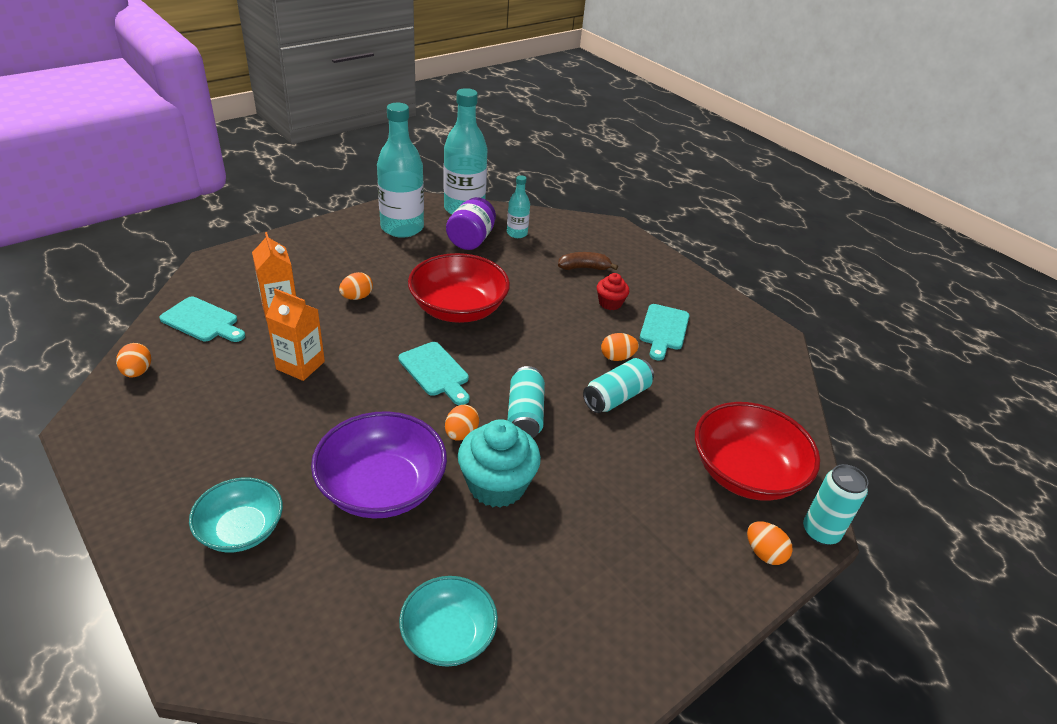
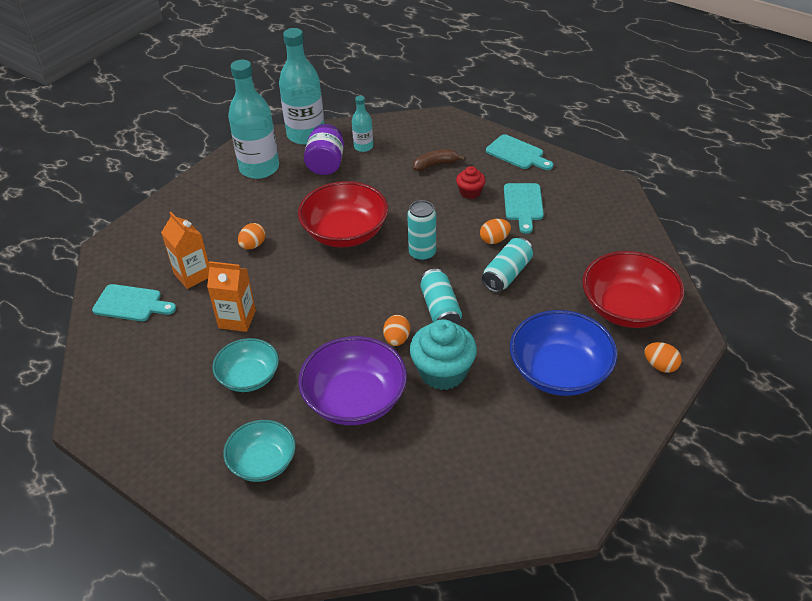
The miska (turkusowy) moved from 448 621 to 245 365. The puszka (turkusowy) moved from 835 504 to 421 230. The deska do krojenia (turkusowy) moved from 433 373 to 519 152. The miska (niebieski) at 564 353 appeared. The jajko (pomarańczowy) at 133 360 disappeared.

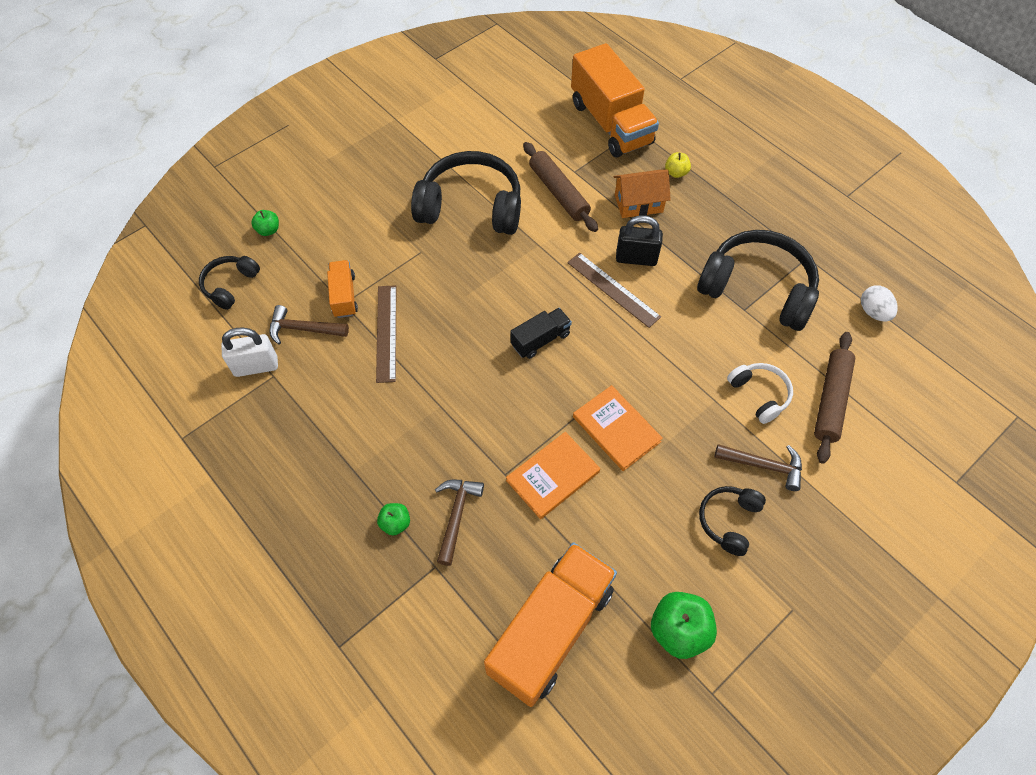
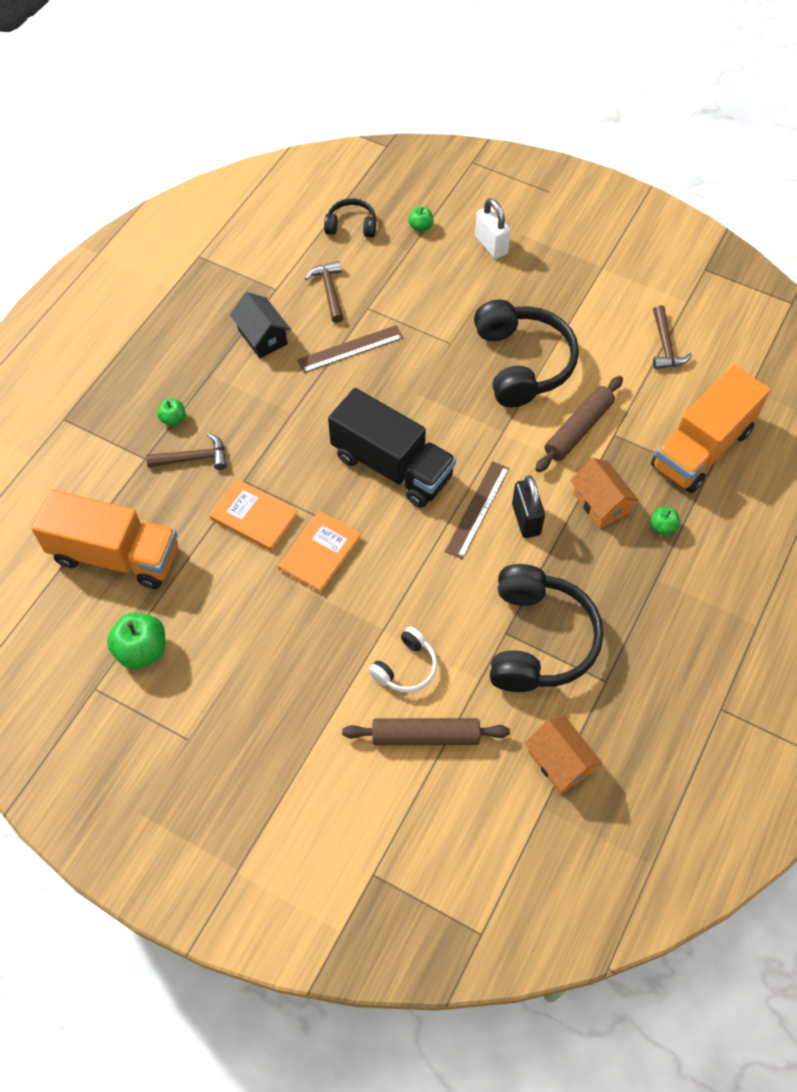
The domek (czarny) at 260 325 appeared. The ciężarówka (czarny) at 541 333 changed to 2.06 times the size. The kłódka (biały) moved from 249 352 to 493 228. The jajko (biały) at 879 303 was replaced by the domek (pomarańczowy) at 563 755. The jabłko (żółty) at 678 165 became the jabłko (zielony) at 665 521. The młotek (brązowy) moved from 758 467 to 672 337. The ciężarówka (pomarańczowy) at 342 289 disappeared. The słuchawki (czarny) at 732 521 disappeared.

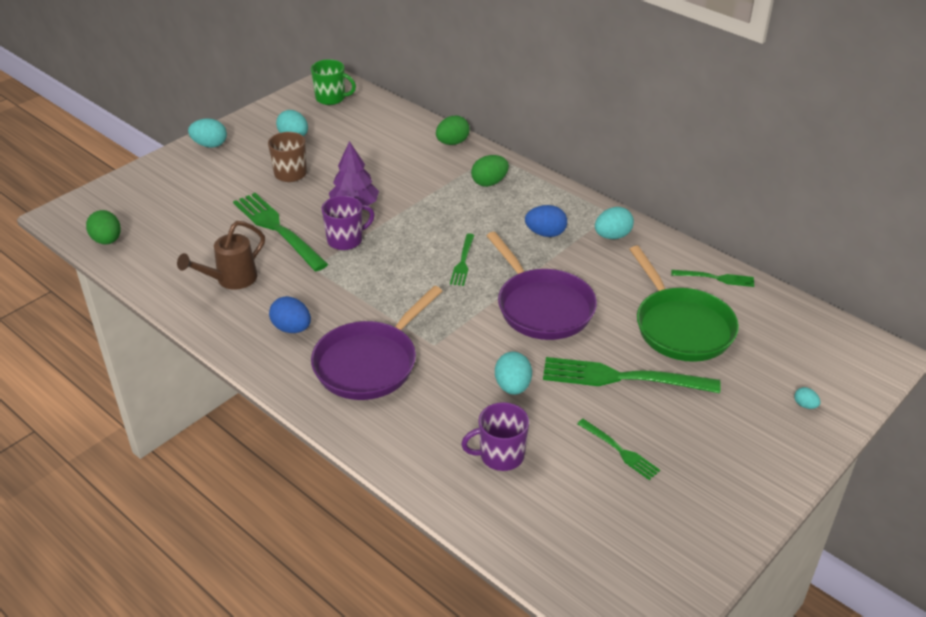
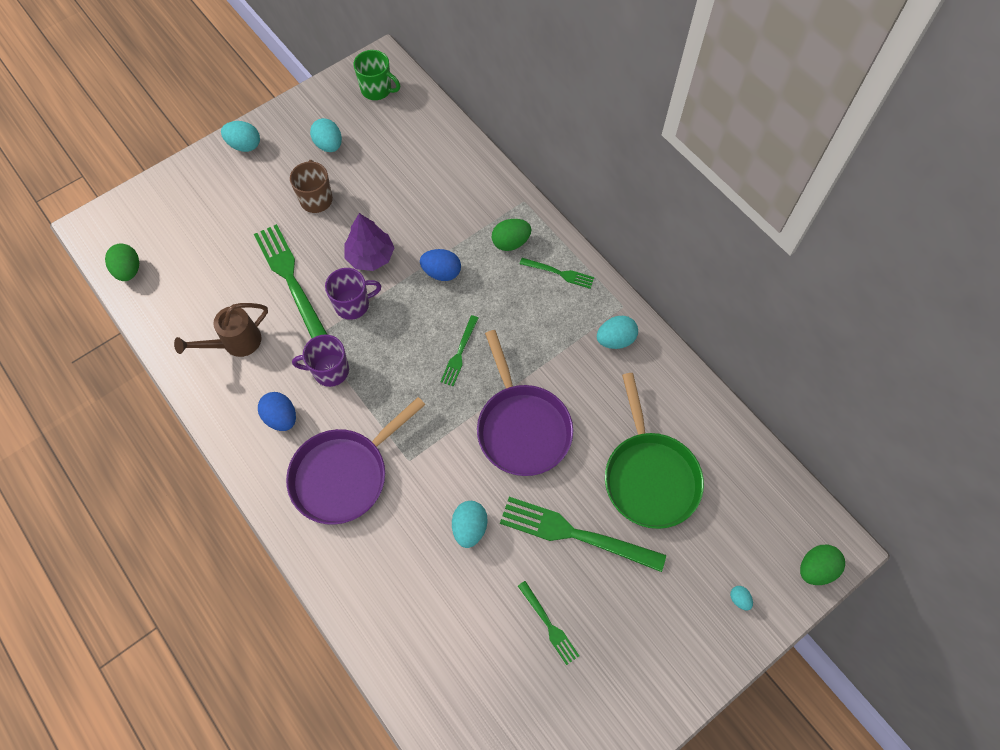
The kubek (fioletowy) moved from 495 436 to 320 360. The jajko (niebieski) moved from 546 221 to 440 265. The widelec (zielony) moved from 712 278 to 557 273. The jajko (zielony) moved from 453 130 to 822 564.

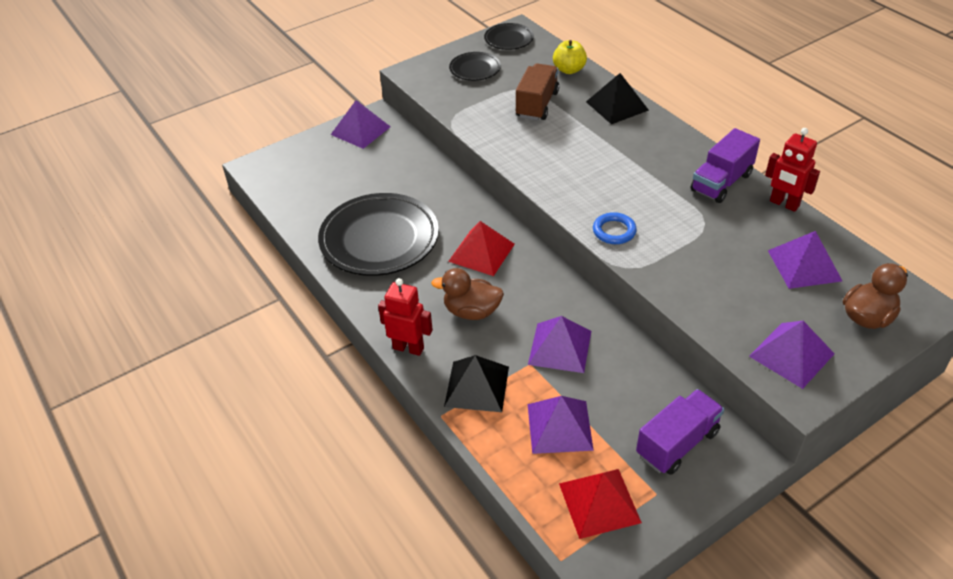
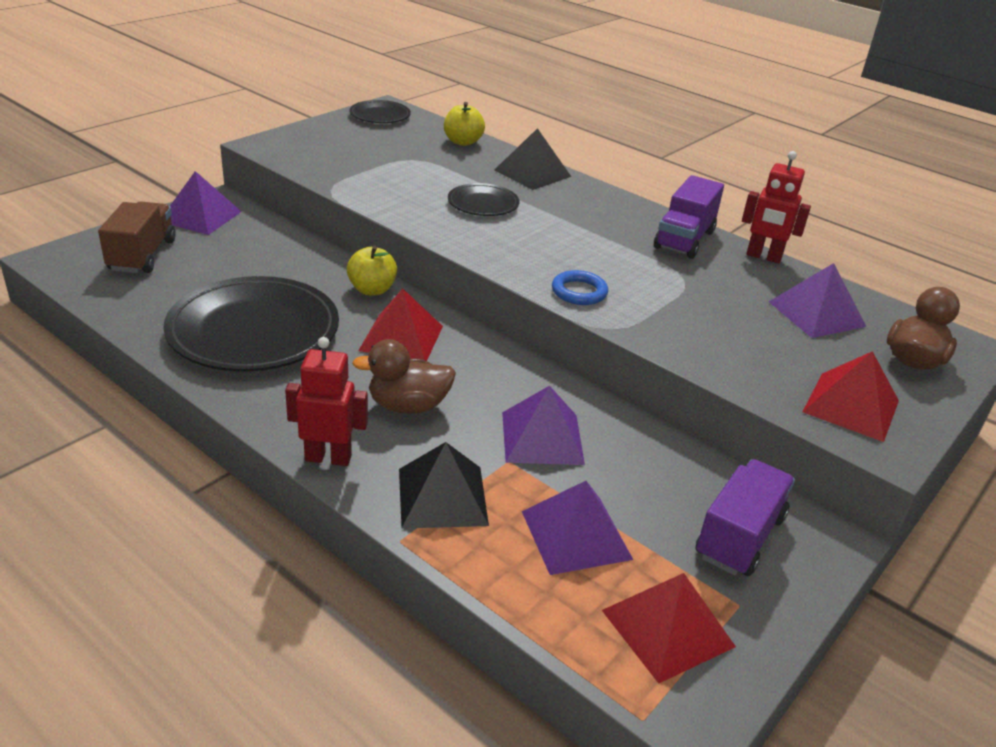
The ciężarówka (brązowy) moved from 537 92 to 137 237. The jabłko (żółty) at 372 270 appeared. The talerz (czarny) moved from 475 66 to 483 199. The piramida (fioletowy) at 792 355 became the piramida (czerwony) at 851 396.

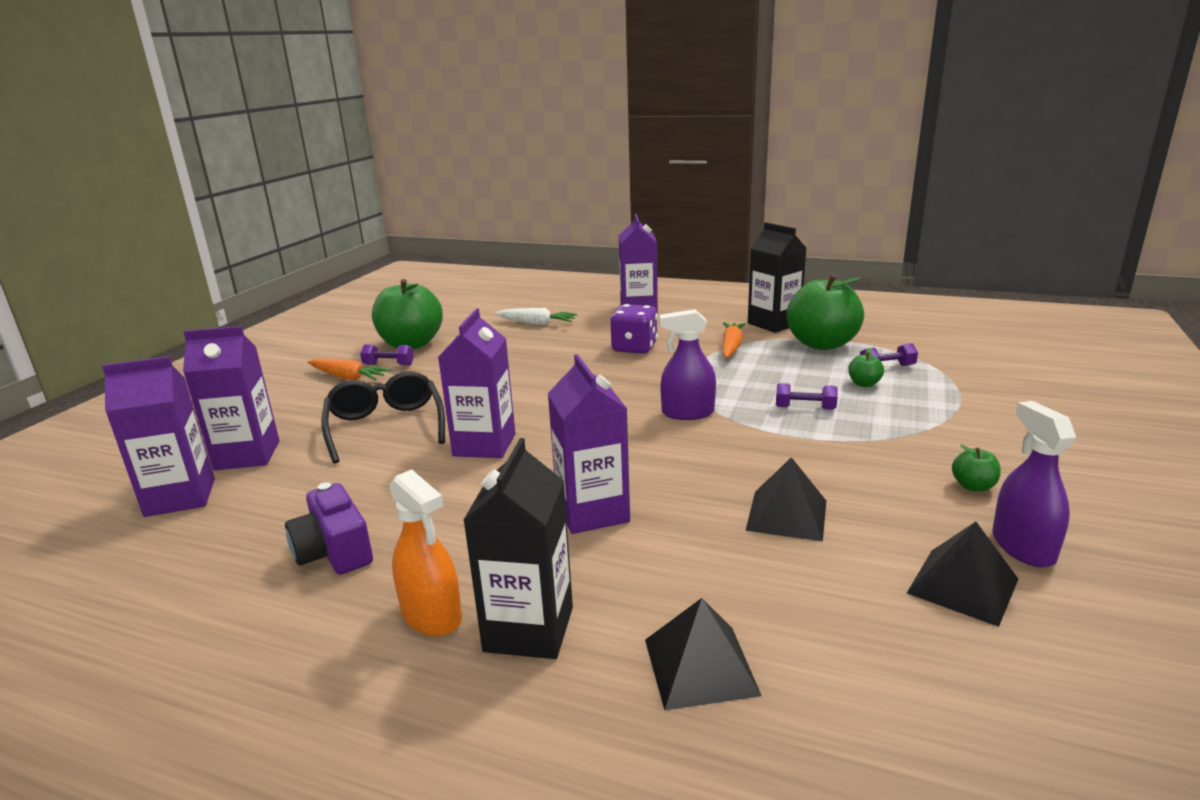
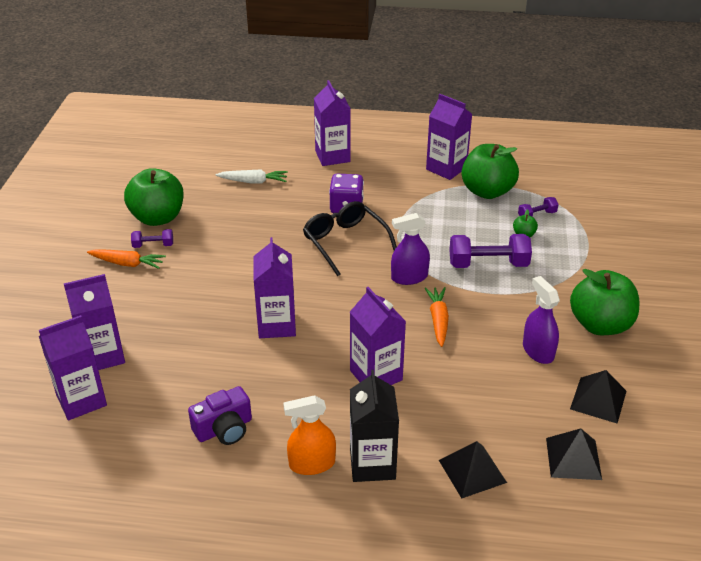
The aparat fotograficzny (fioletowy) at 329 528 turned 75 degrees counterclockwise. The spryskiwacz (pomarańczowy) at 425 552 turned 135 degrees clockwise. The okulary (czarny) moved from 383 417 to 350 238. The marchewka (pomarańczowy) moved from 734 340 to 436 317. The karton mleka (czarny) at 777 277 became the karton mleka (fioletowy) at 449 137. The hantel (fioletowy) at 807 396 changed to 1.89 times the size. The spryskiwacz (fioletowy) moved from 1034 484 to 541 320. The piramida (czarny) moved from 786 499 to 574 454. The jabłko (zielony) at 976 468 changed to 2.44 times the size.

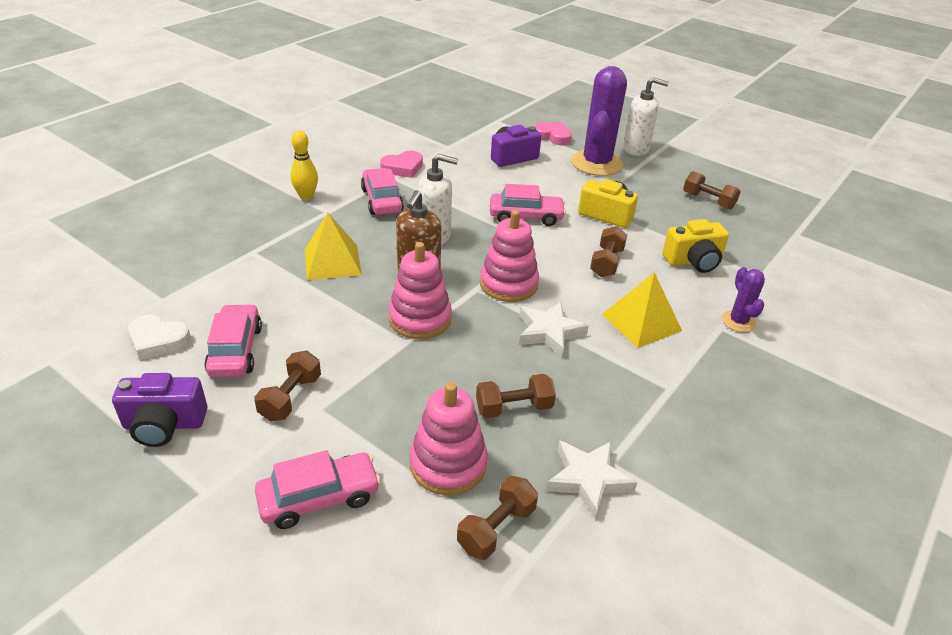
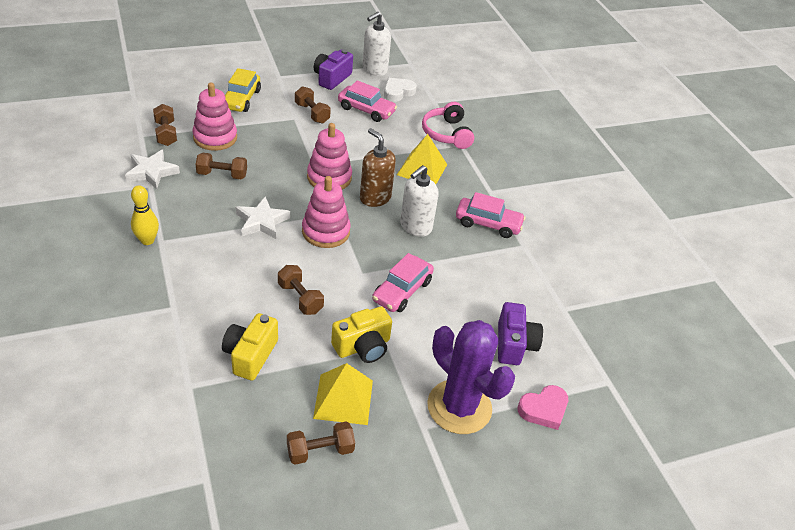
The kręgiel (żółty) moved from 304 165 to 145 215. The hantel (brązowy) at 516 396 turned 75 degrees clockwise. The samochód (różowy) at 318 489 became the samochód (żółty) at 243 90. The piramida (żółty) moved from 642 310 to 343 394. The dozownik mydła (biały) moved from 646 116 to 376 44. The słuchawki (różowy) at 448 125 appeared. The serce (różowy) at 401 164 disappeared. The kaktus (fioletowy) at 743 299 disappeared.

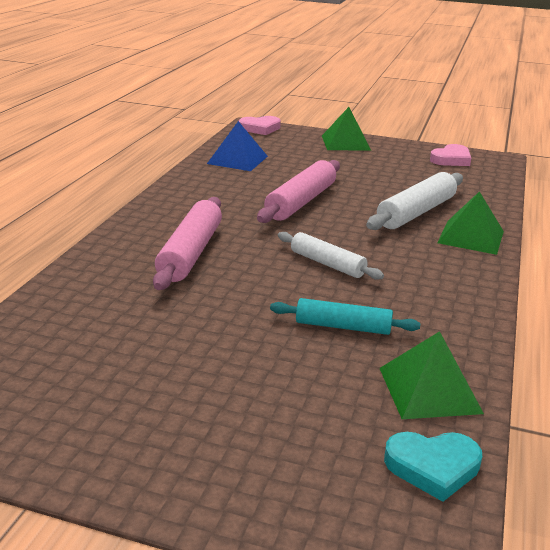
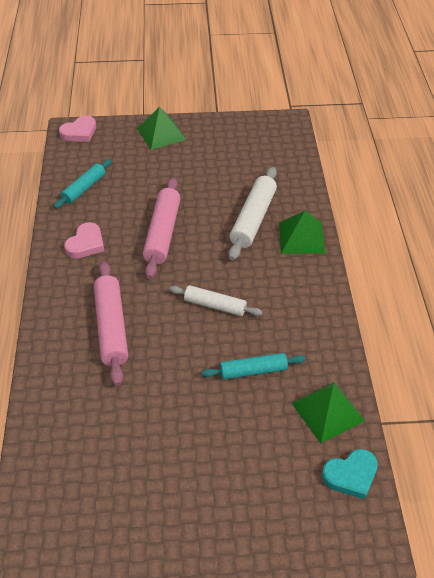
The piramida (niebieski) at 237 146 was replaced by the wałek do ciasta (turkusowy) at 83 184. The serce (różowy) moved from 450 155 to 84 240.

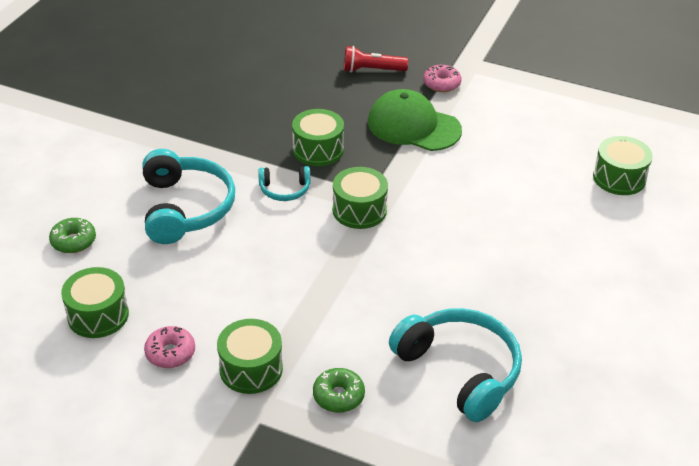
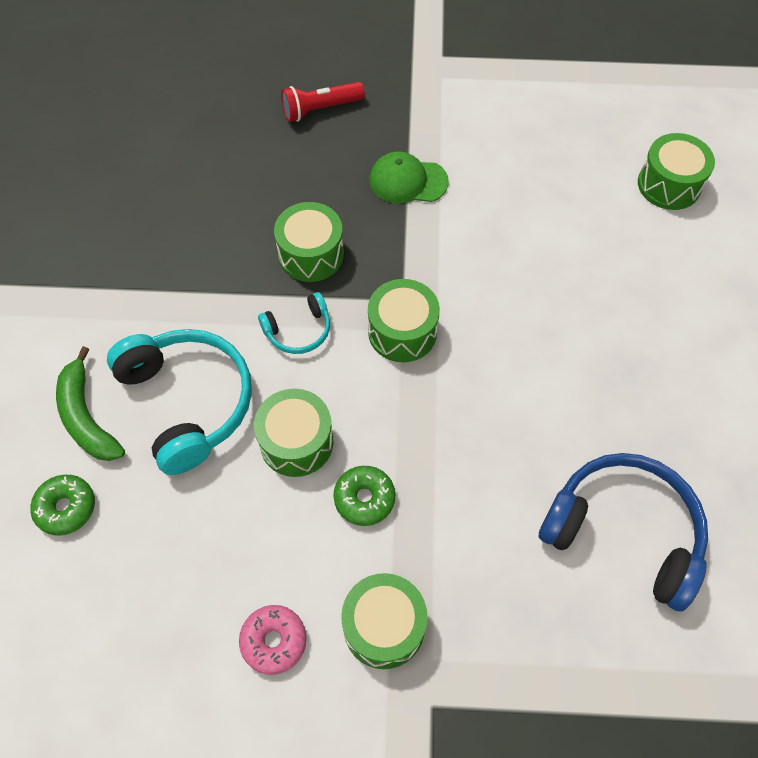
The banan (zielony) at 90 403 appeared. The bęben (zielony) moved from 95 302 to 293 433. The donut (zielony) moved from 339 390 to 364 496. The czapka (zielony) at 415 120 changed to 0.65 times the size. The słuchawki (turkusowy) at 455 365 became the słuchawki (niebieski) at 623 532. The donut (różowy) at 442 78 disappeared.

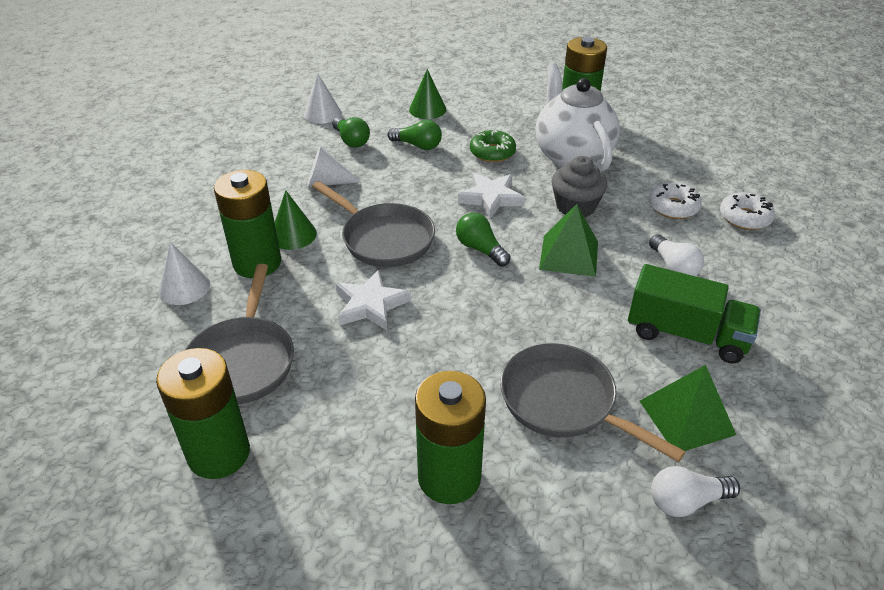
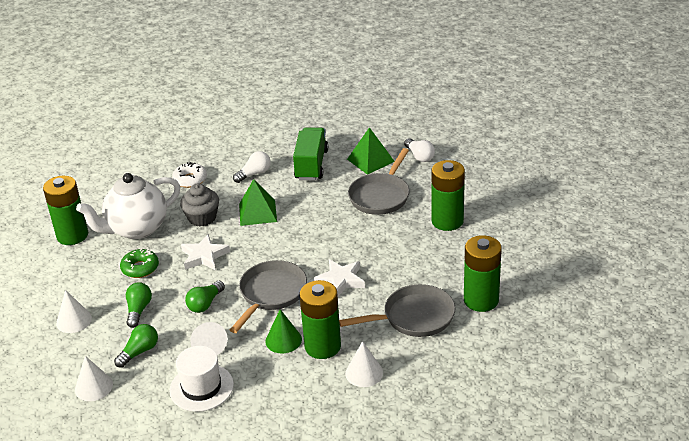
The stożek (zielony) at 427 94 became the stożek (biały) at 74 311. The kapelusz (biały) at 201 379 appeared. The żarówka (zielony) moved from 483 240 to 205 297. The donut (biały) at 747 211 disappeared.

